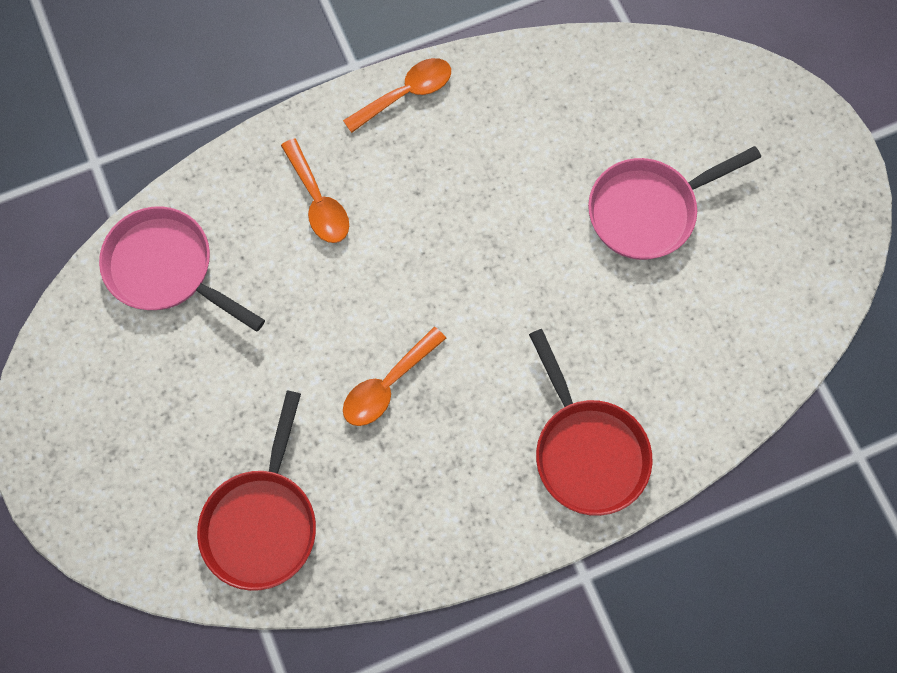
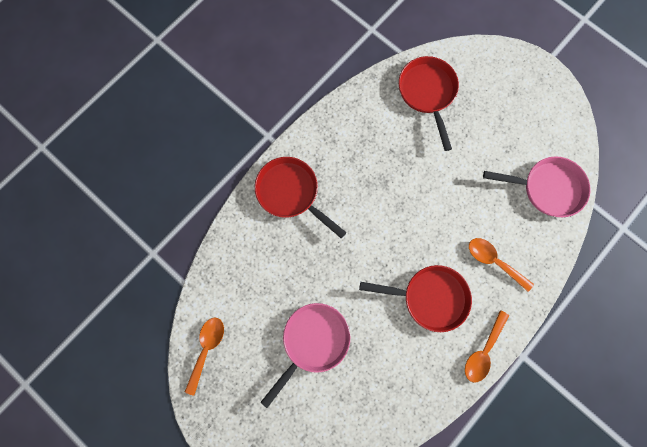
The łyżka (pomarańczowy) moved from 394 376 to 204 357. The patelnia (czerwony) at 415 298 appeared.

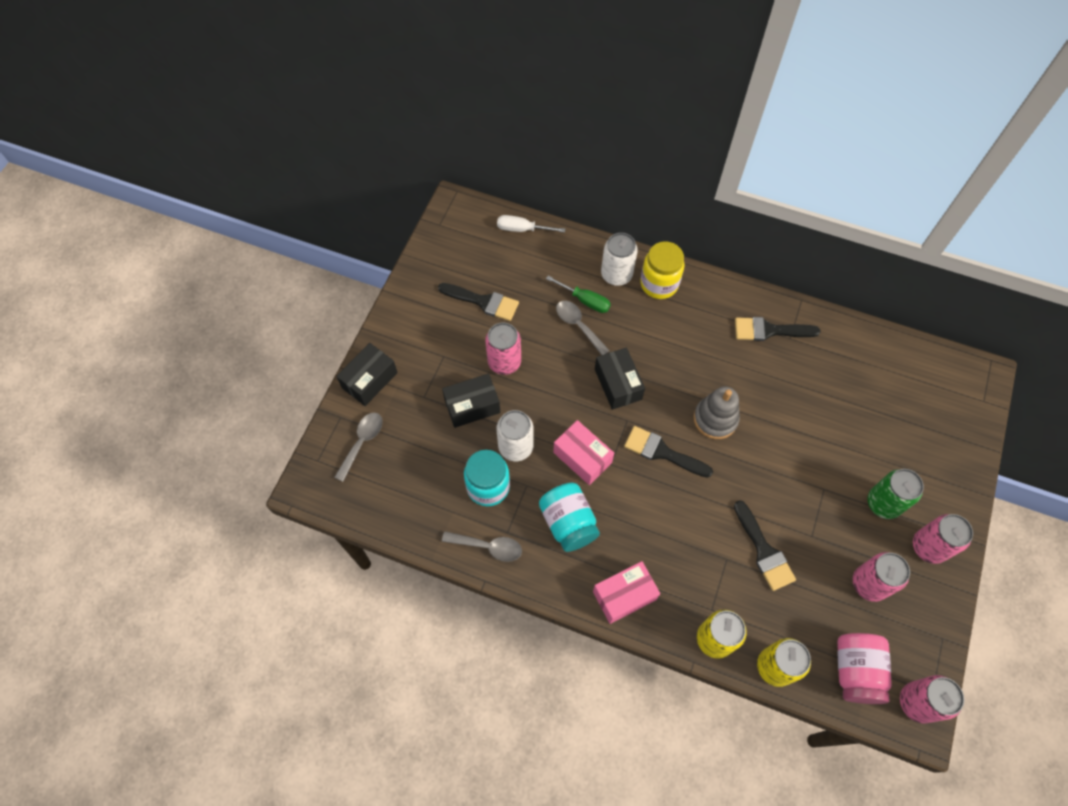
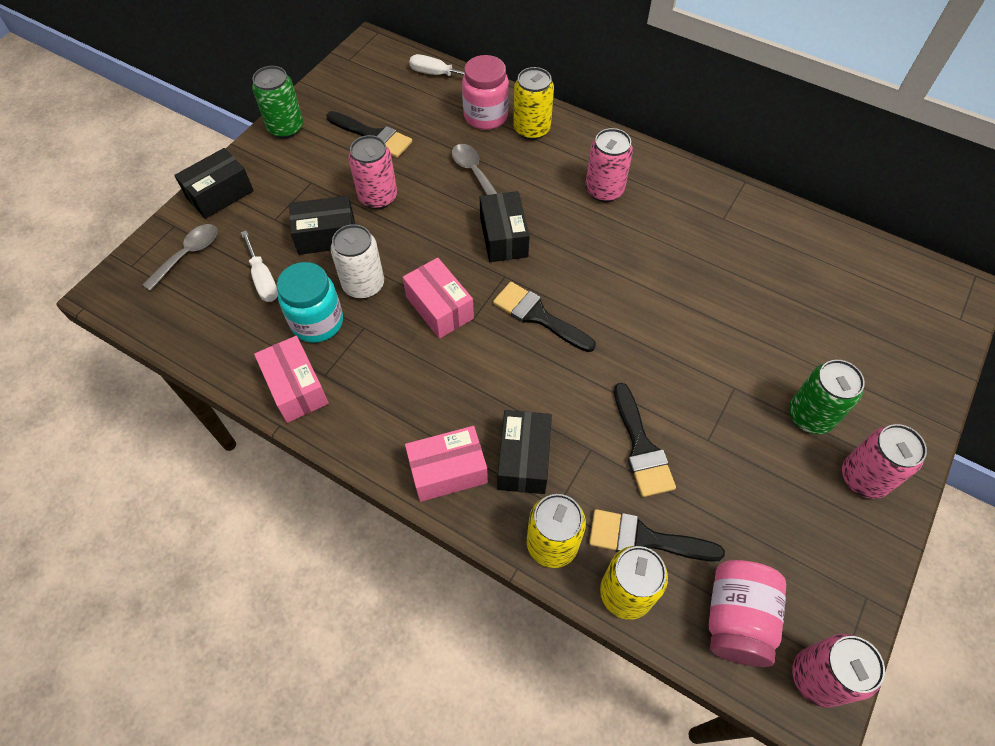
The śrubokręt (biały) at 259 266 appeared. The puszka (zielony) at 277 102 appeared. The łyżka (szary) at 482 546 was replaced by the pudełko (różowy) at 291 379. The słoik (różowy) at 485 92 appeared. The pudełko (czarny) at 525 452 appeared. The puszka (biały) at 619 259 became the puszka (żółty) at 533 103. The puszka (różowy) moved from 881 577 to 609 165. The pędzel (czarny) moved from 778 329 to 657 535. The słoik (turkusowy) at 569 517 disappeared. The śrubokręt (zielony) at 578 294 disappeared. The słoik (żółty) at 662 270 disappeared. The zabawka nakładanka (szary) at 717 412 disappeared.

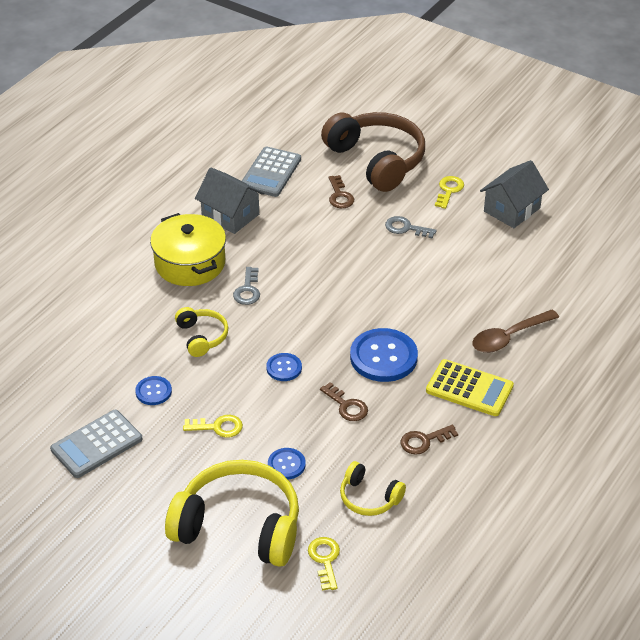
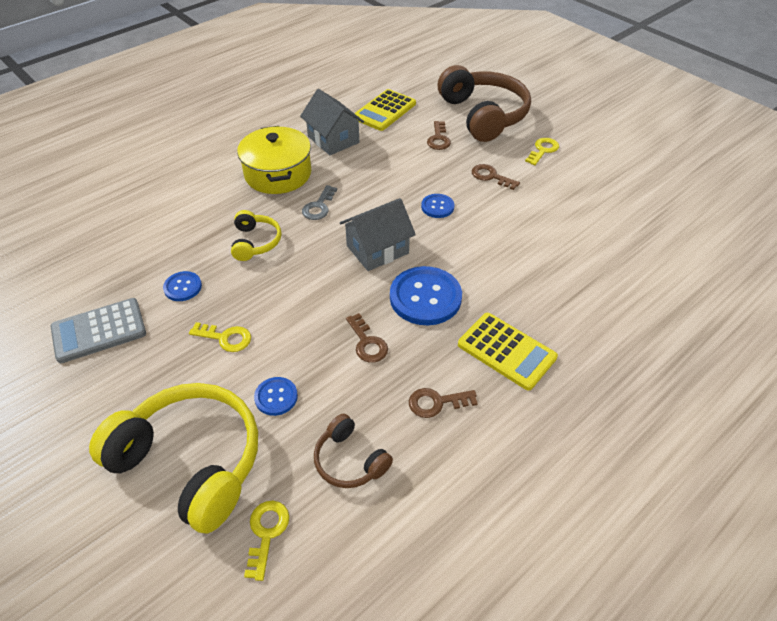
The słuchawki (żółty) at 373 488 became the słuchawki (brązowy) at 353 451. The domek (szary) moved from 514 194 to 378 234. The kalkulator (szary) at 271 172 became the kalkulator (żółty) at 385 110. The guzik (niebieski) moved from 284 367 to 437 206. The klucz (szary) at 411 227 became the klucz (brązowy) at 496 177. The łyżka (brązowy) at 515 331 disappeared.

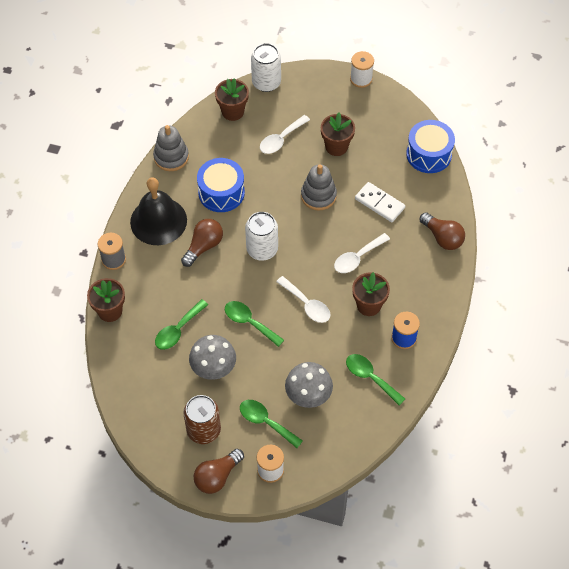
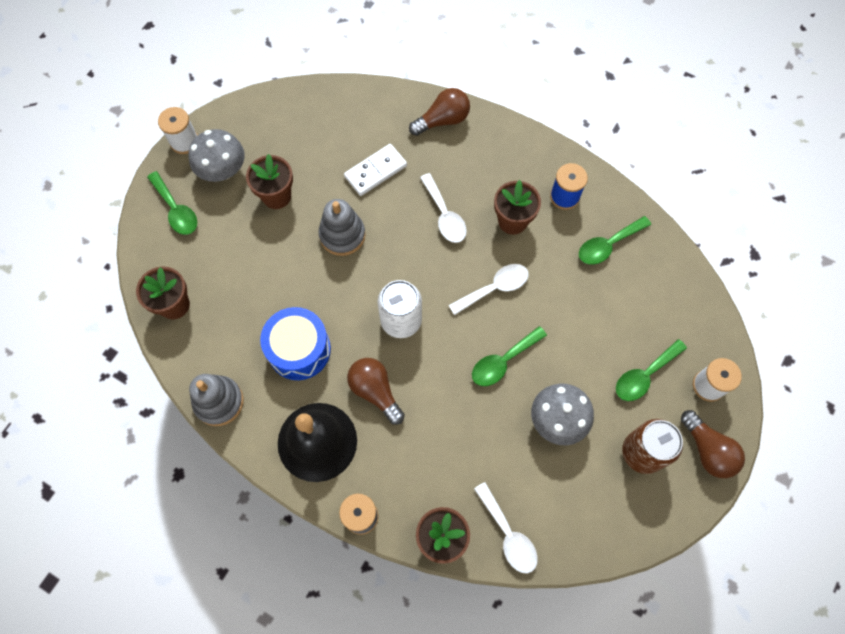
The łyżka (zielony) moved from 181 324 to 172 203. The grzyb (szary) moved from 309 385 to 216 155. The łyżka (biały) moved from 285 134 to 506 528. The puszka (biały) at 266 67 disappeared. The bęben (niebieski) at 430 146 disappeared.

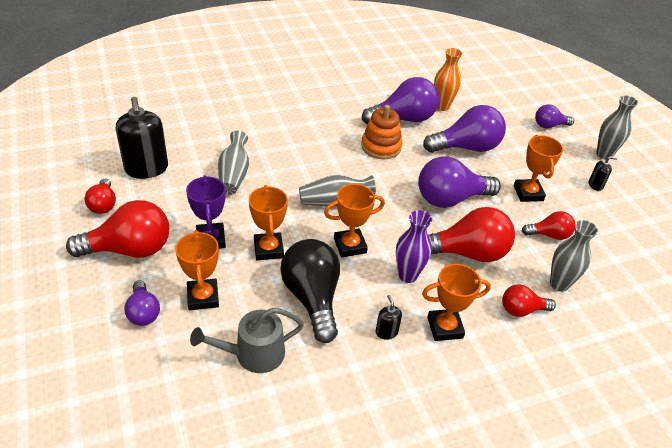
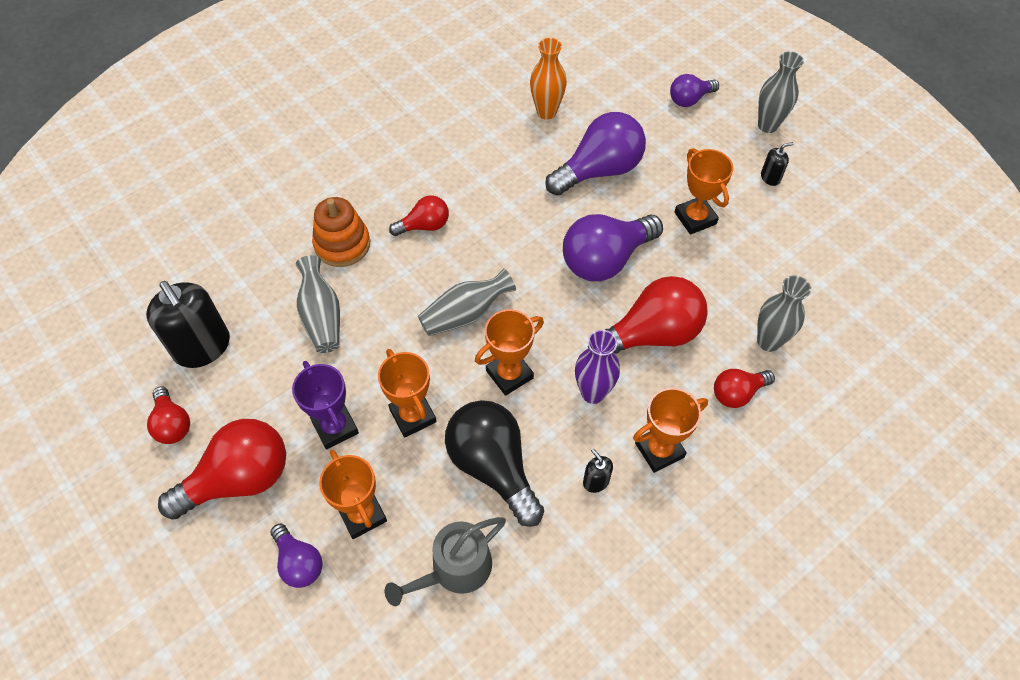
The zabawka nakładanka (pomarańczowy) moved from 381 132 to 341 232. The żarówka (czerwony) moved from 548 225 to 419 215. The żarówka (fioletowy) at 400 101 disappeared.

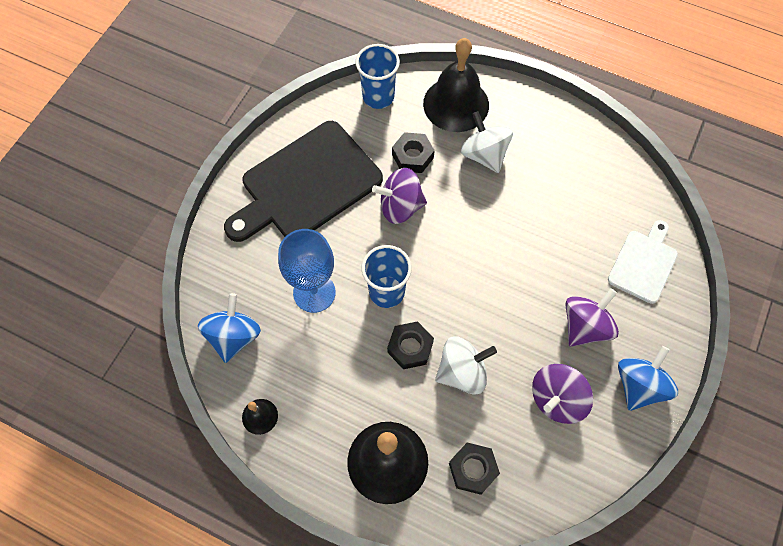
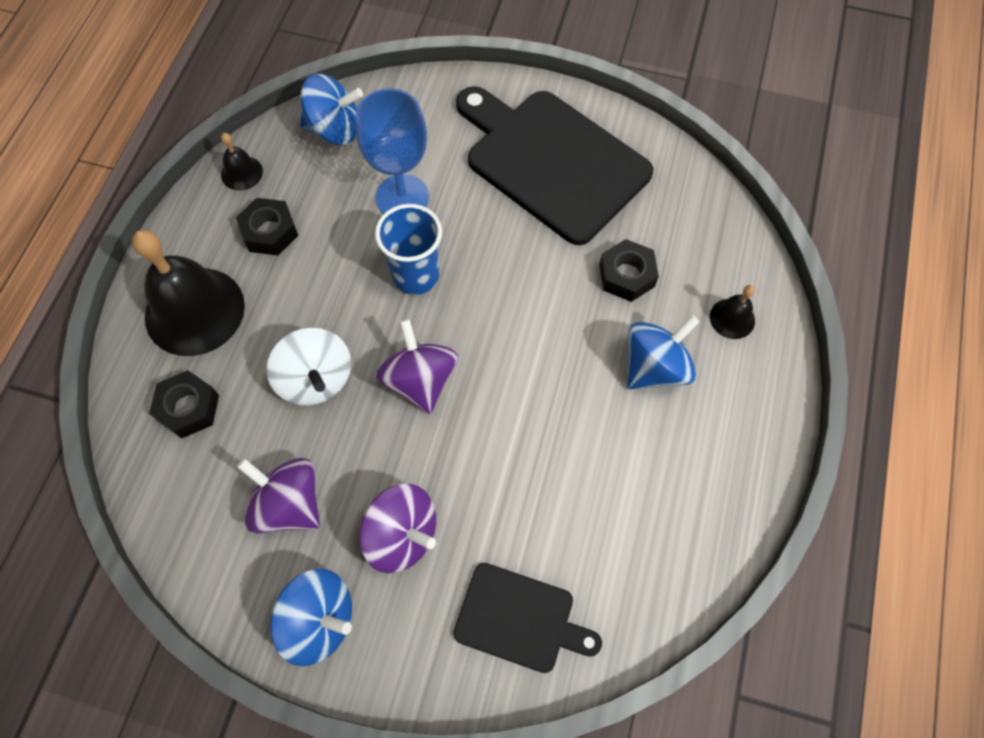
The nakrętka (czarny) moved from 410 345 to 267 226. The bączek (fioletowy) moved from 399 196 to 417 366. The deska do krojenia (biały) at 643 262 became the deska do krojenia (czarny) at 528 618. The bączek (biały) at 487 142 became the bączek (niebieski) at 663 352. The dzwonek (czarny) at 456 85 changed to 0.45 times the size. The szklanka (niebieski) at 377 76 disappeared.

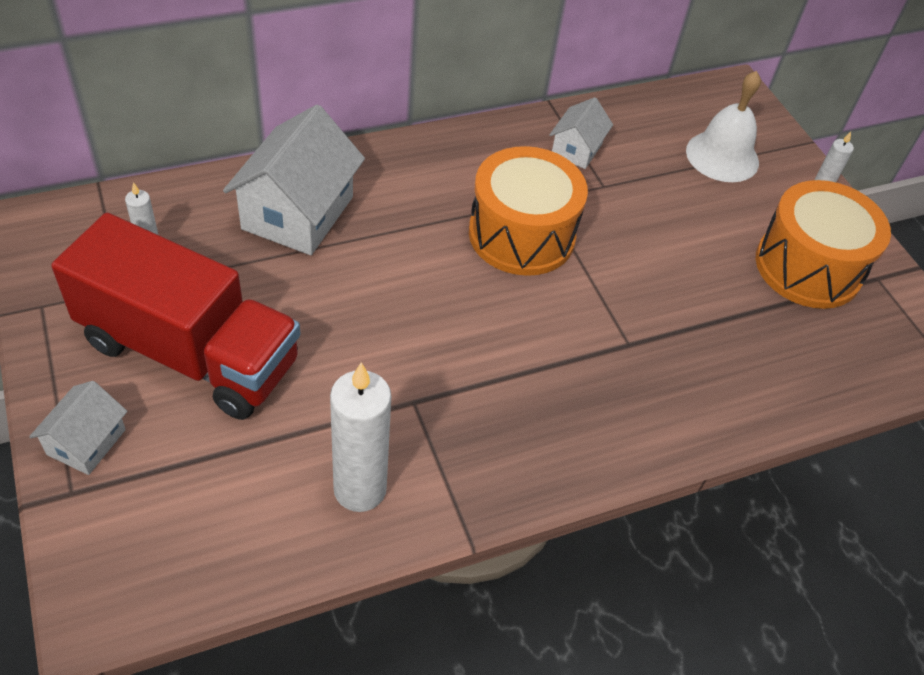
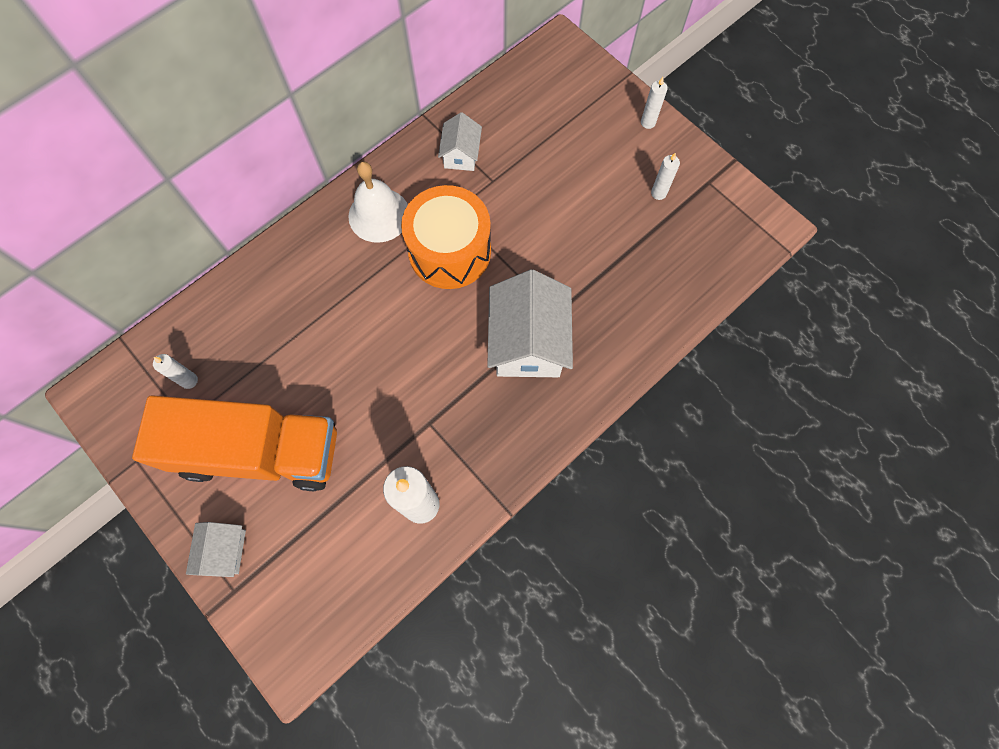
The ciężarówka (czerwony) at 175 316 became the ciężarówka (pomarańczowy) at 234 443. The dzwonek (biały) moved from 723 126 to 378 202. The domek (biały) moved from 294 180 to 530 323. The bęben (pomarańczowy) at 823 244 was replaced by the świeca (biały) at 665 176.

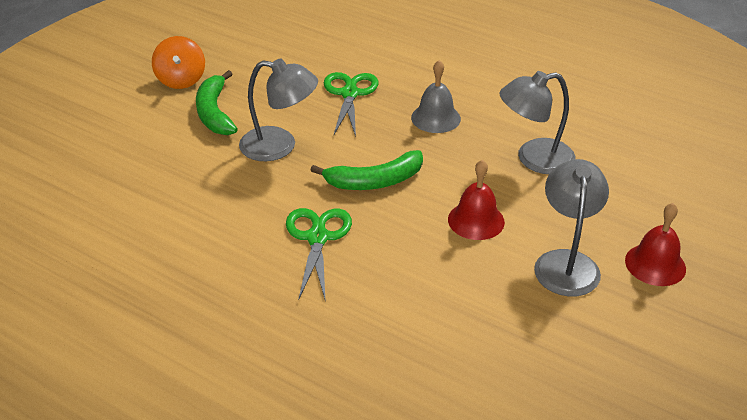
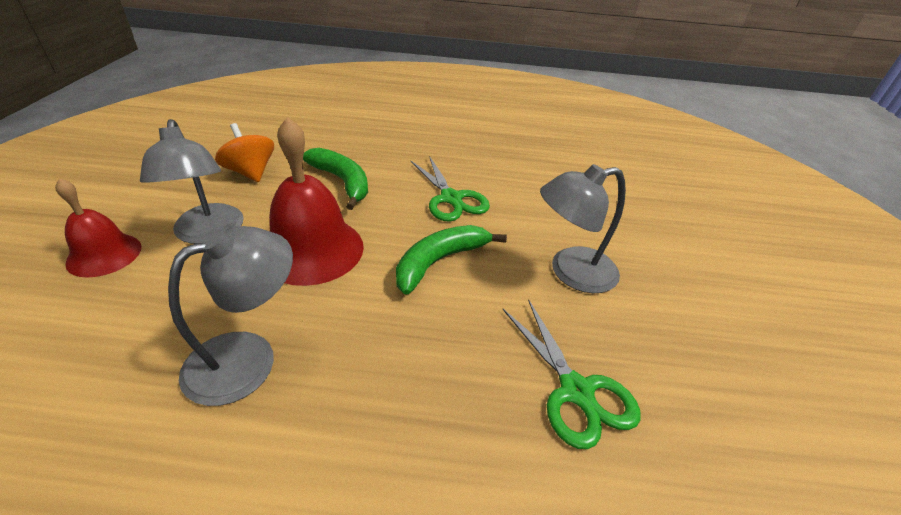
The bączek (pomarańczowy) moved from 178 62 to 244 152. The dzwonek (czerwony) at 476 200 changed to 1.65 times the size. The banan (zielony) moved from 217 102 to 335 179. The dzwonek (szary) at 436 96 disappeared.

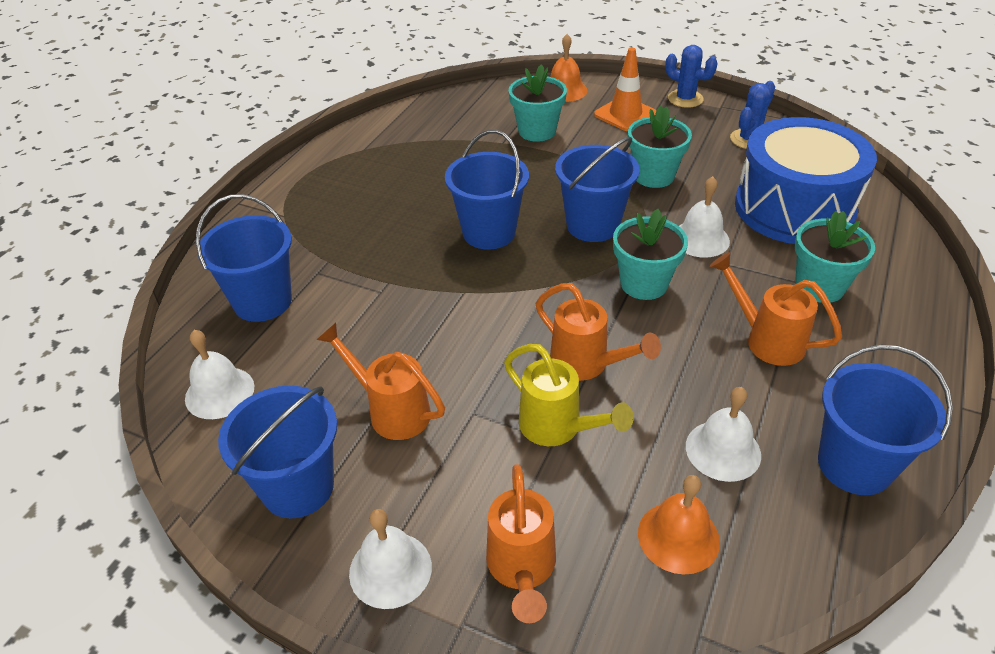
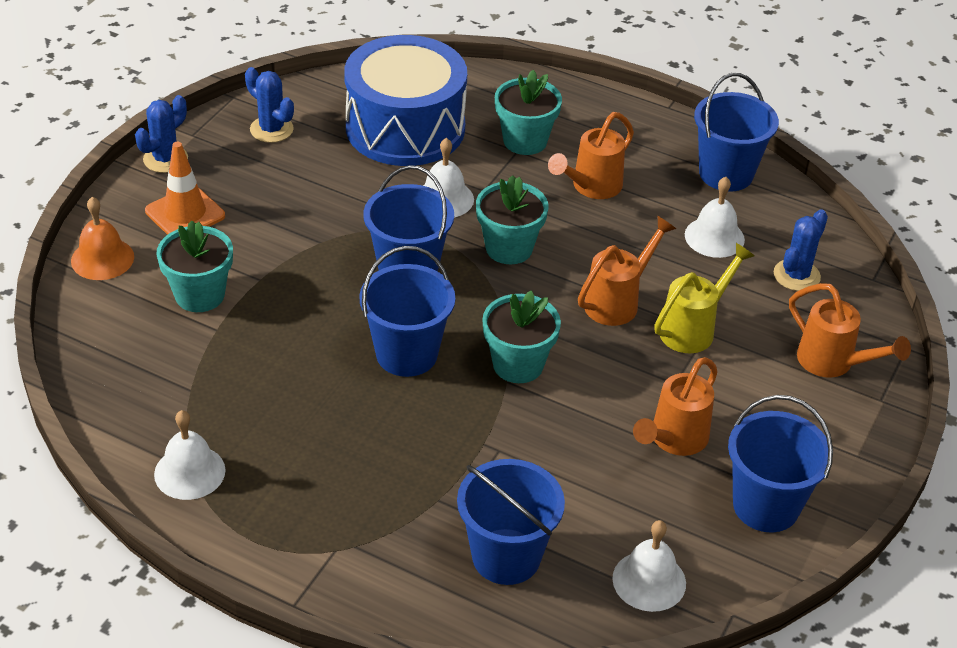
The dzwonek (biały) moved from 390 559 to 190 455. The doniczka (turkusowy) moved from 660 147 to 522 336. The dzwonek (pomarańczowy) at 679 525 was replaced by the kaktus (niebieski) at 801 250. The konewka (pomarańczowy) at 521 543 turned 45 degrees clockwise.

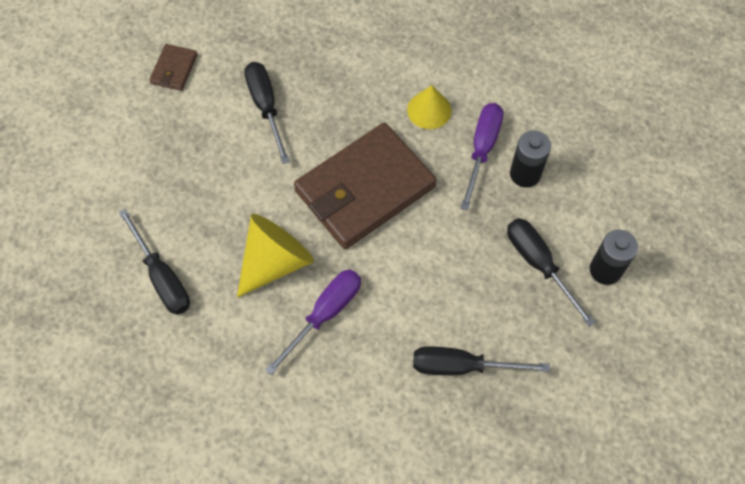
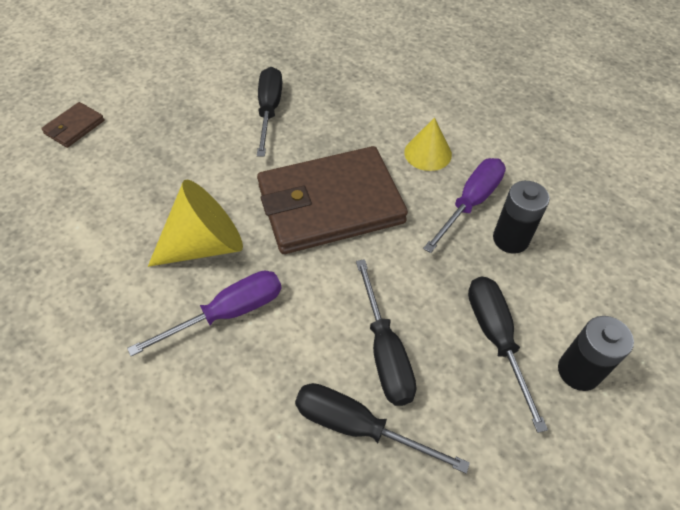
The portfel (brązowy) moved from 173 67 to 73 125. The śrubokręt (czarny) moved from 154 262 to 386 332.

